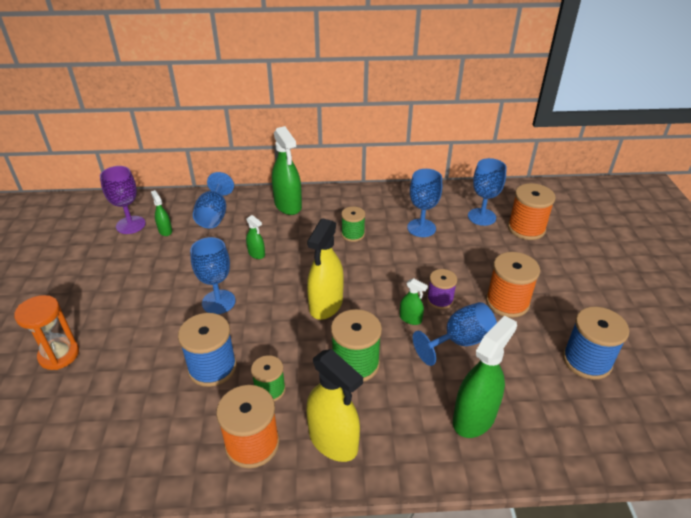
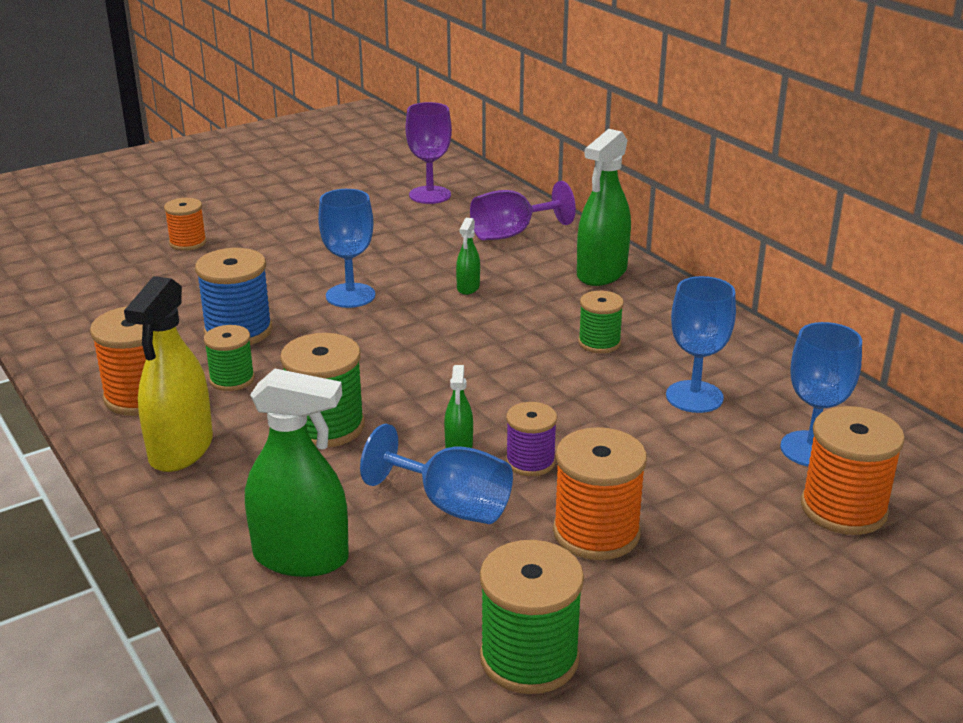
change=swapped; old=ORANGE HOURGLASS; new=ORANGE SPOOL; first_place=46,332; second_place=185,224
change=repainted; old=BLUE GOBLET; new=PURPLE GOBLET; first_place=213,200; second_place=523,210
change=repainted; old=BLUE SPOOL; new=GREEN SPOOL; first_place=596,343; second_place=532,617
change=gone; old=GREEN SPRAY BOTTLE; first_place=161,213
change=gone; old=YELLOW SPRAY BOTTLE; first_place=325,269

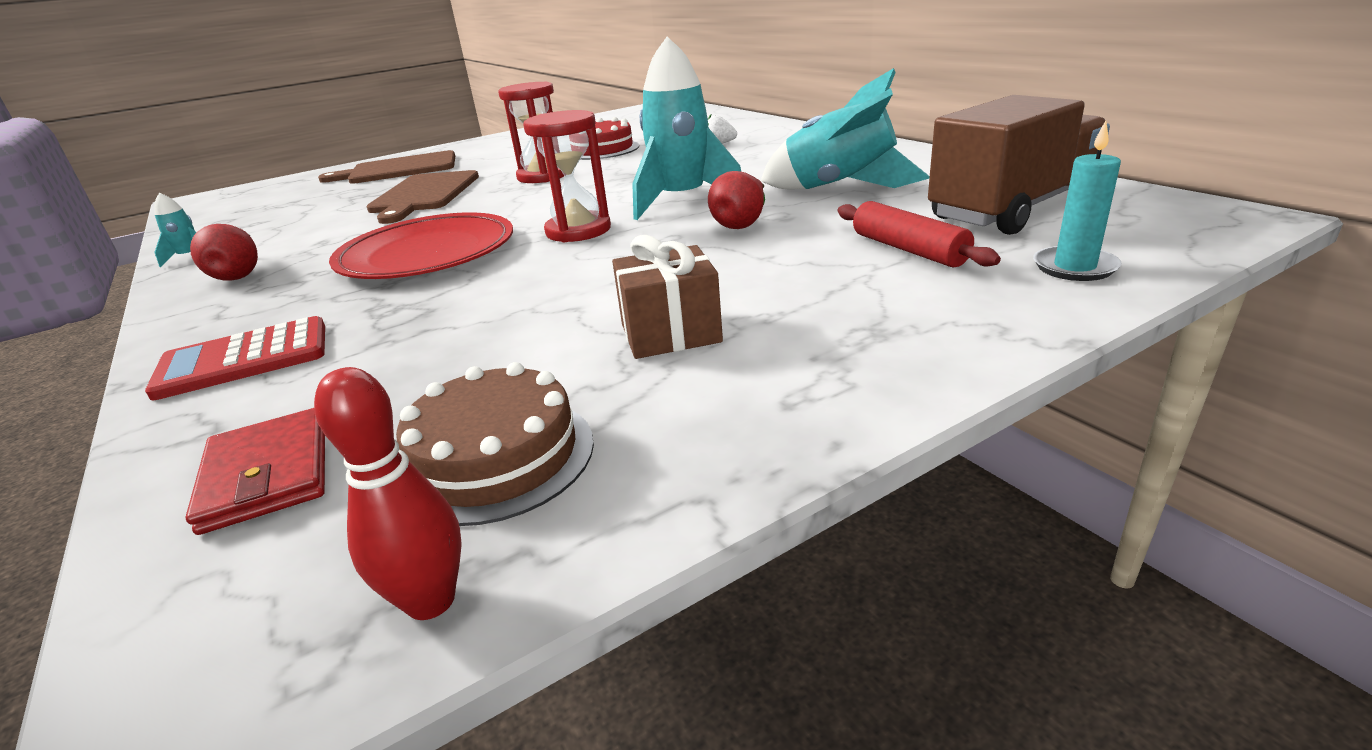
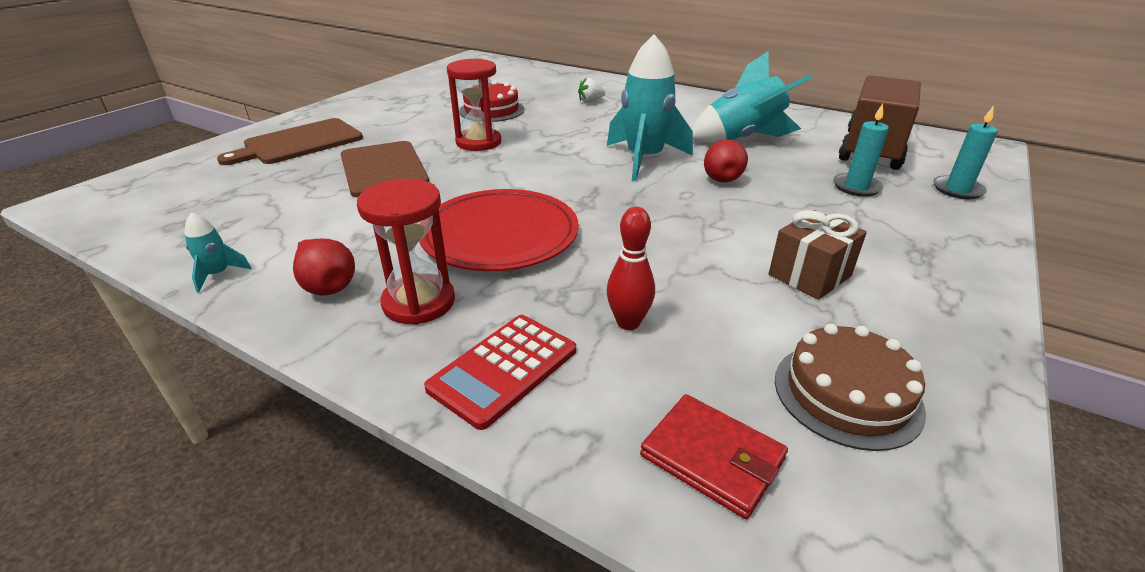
change=shifted; old=RED HOURGLASS; first_place=567,176; second_place=406,252
change=shifted; old=RED BOWLING PIN; first_place=388,493; second_place=631,268
change=swapped; old=RED ROLLING PIN; new=TURQUOISE CANDLE; first_place=919,234; second_place=861,150

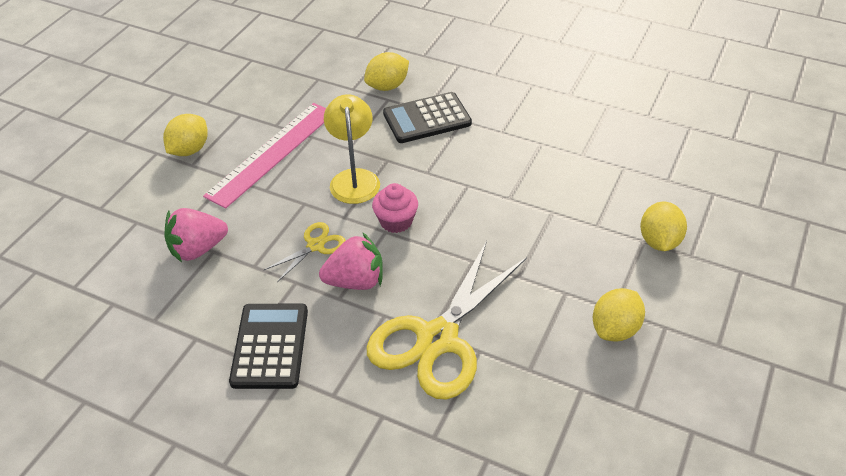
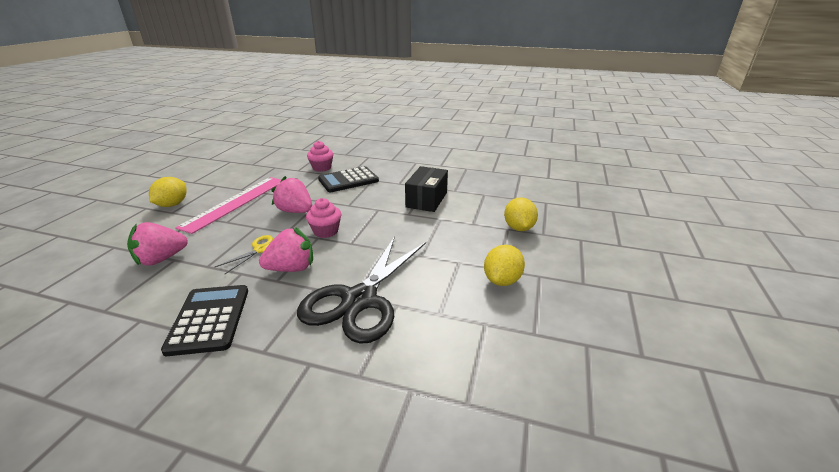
change=swapped; old=YELLOW LAMP; new=PINK STRAWBERRY; first_place=352,149; second_place=292,194
change=repainted; old=YELLOW SCISSORS; new=BLACK SCISSORS; first_place=446,320; second_place=361,289
change=swapped; old=YELLOW LEMON; new=PINK CUPCAKE; first_place=386,71; second_place=320,156
change=new; new=BLACK BOX; second_place=426,189

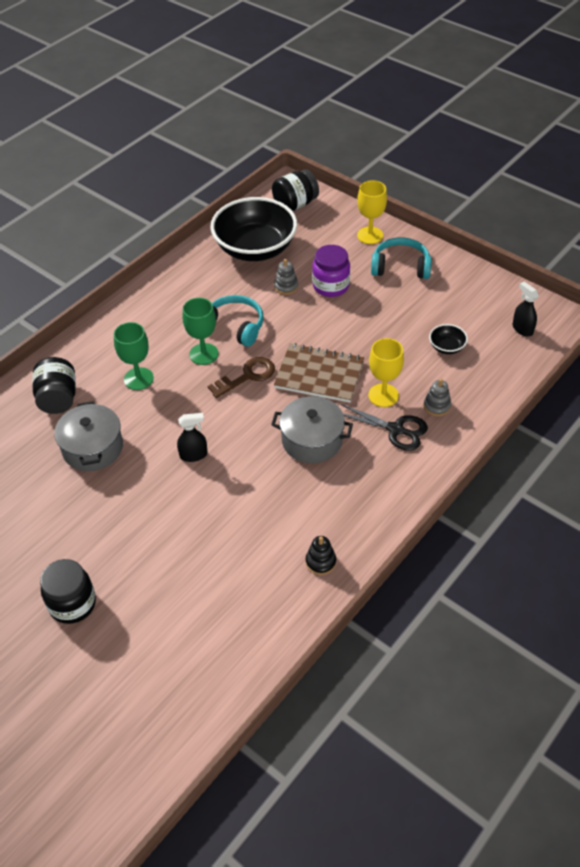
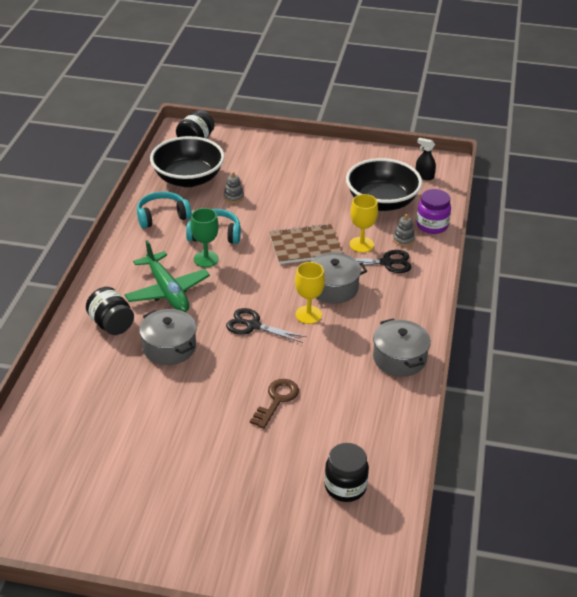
change=swapped; old=GREEN GOBLET; new=GREEN PLANE; first_place=134,356; second_place=167,276
change=shifted; old=TURQUOISE HEADPHONES; first_place=401,258; second_place=164,210
change=swapped; old=BLACK SPRAY BOTTLE; new=BLACK SCISSORS; first_place=192,437; second_place=266,325
change=shifted; old=BROWN KEY; first_place=241,377; second_place=274,404
change=shifted; old=YELLOW GOBLET; first_place=372,212; second_place=310,293
change=shifted; old=BLACK JAR; first_place=68,591; second_place=346,472
change=scaled; old=BLACK BOWL; first_place=448,339; second_place=384,184; factor=2.48
change=swapped; old=BLACK STACKING TOY; new=GREY POT; first_place=321,555; second_place=402,348
change=shifted; old=PURPLE JAR; first_place=331,271; second_place=434,211

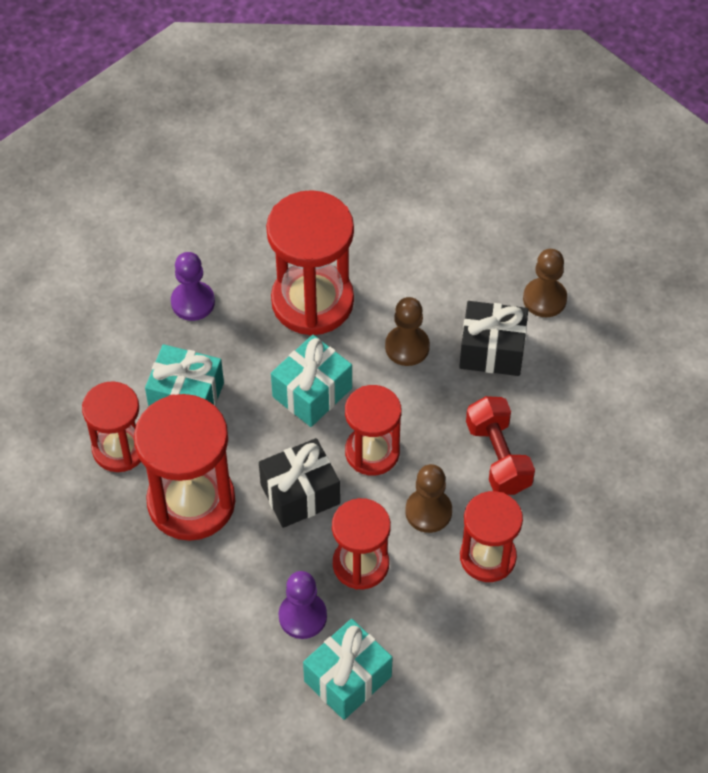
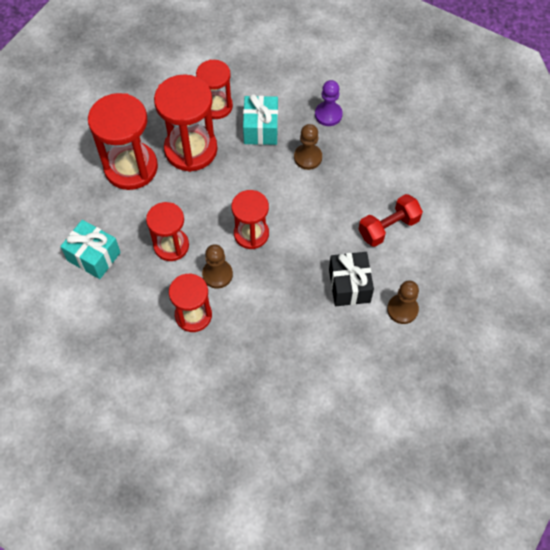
change=shifted; old=RED HOURGLASS; first_place=310,263; second_place=123,141
change=shifted; old=BROWN PAWN; first_place=407,331; second_place=308,147
change=shifted; old=RED DUMBBELL; first_place=500,445; second_place=391,220
change=gone; old=BLACK GIFT; first_place=299,483
change=gone; old=TURQUOISE GIFT; first_place=311,381
change=gone; old=PURPLE PAWN; first_place=302,605

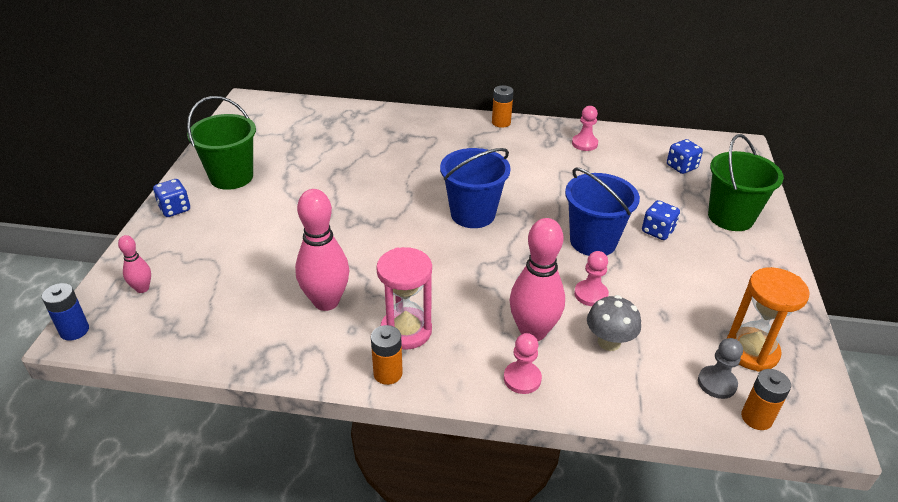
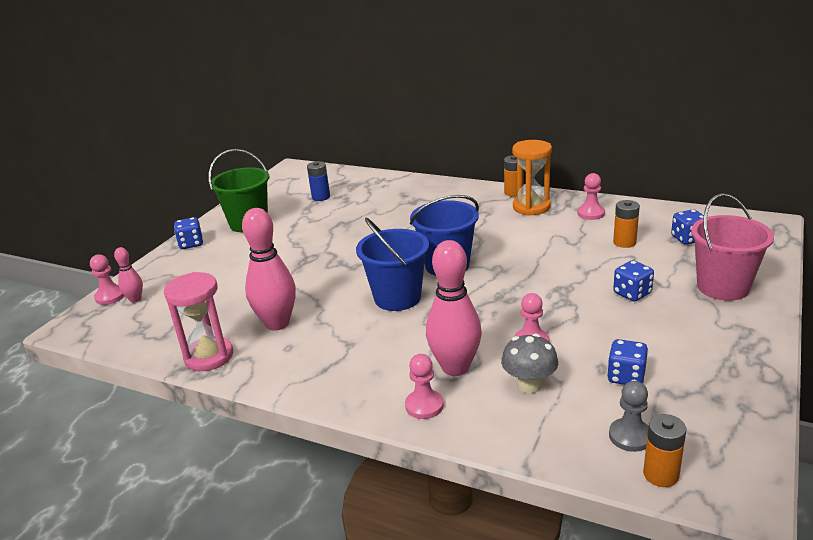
change=new; new=PINK PAWN; second_place=107,279
change=shifted; old=PINK HOURGLASS; first_place=404,298; second_place=198,321
change=shifted; old=BLUE BATTERY; first_place=65,312; second_place=318,181
change=shifted; old=BLUE BUCKET; first_place=602,212; second_place=392,264
change=shifted; old=ORANGE HOURGLASS; first_place=768,319; second_place=532,178
change=new; new=BLUE DICE; second_place=627,362
change=shifted; old=ORANGE BATTERY; first_place=387,355; second_place=626,224
change=repainted; old=GREEN BUCKET; new=PINK BUCKET; first_place=746,182; second_place=732,247

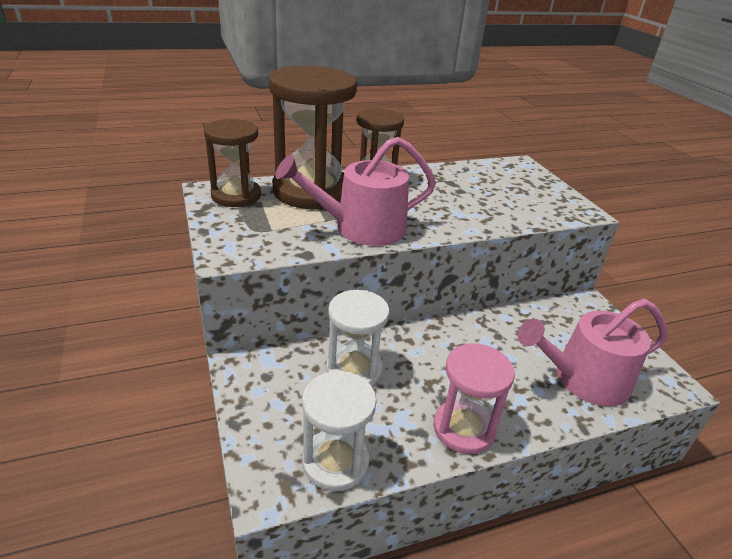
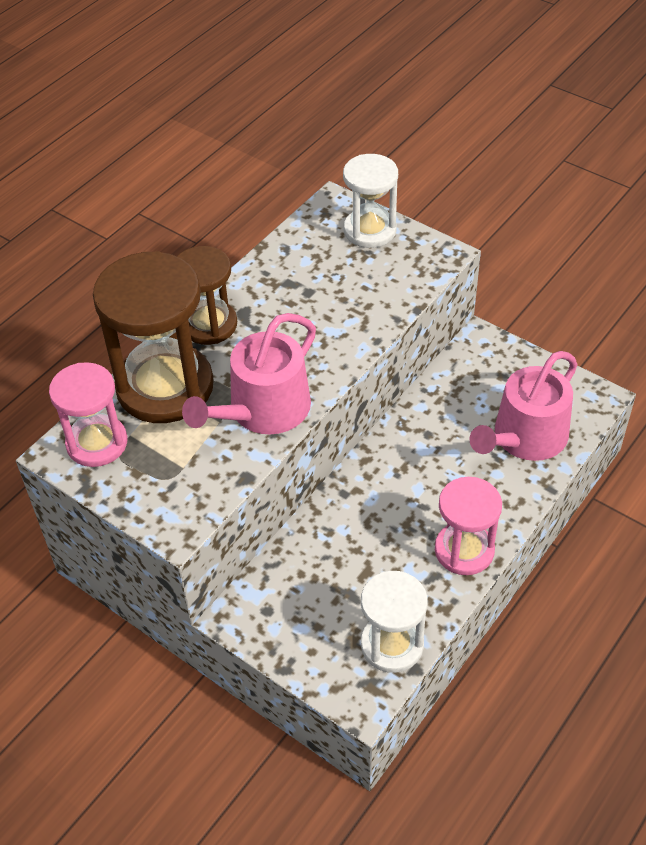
change=repainted; old=BROWN HOURGLASS; new=PINK HOURGLASS; first_place=232,163; second_place=88,414
change=shifted; old=WHITE HOURGLASS; first_place=357,338; second_place=370,201

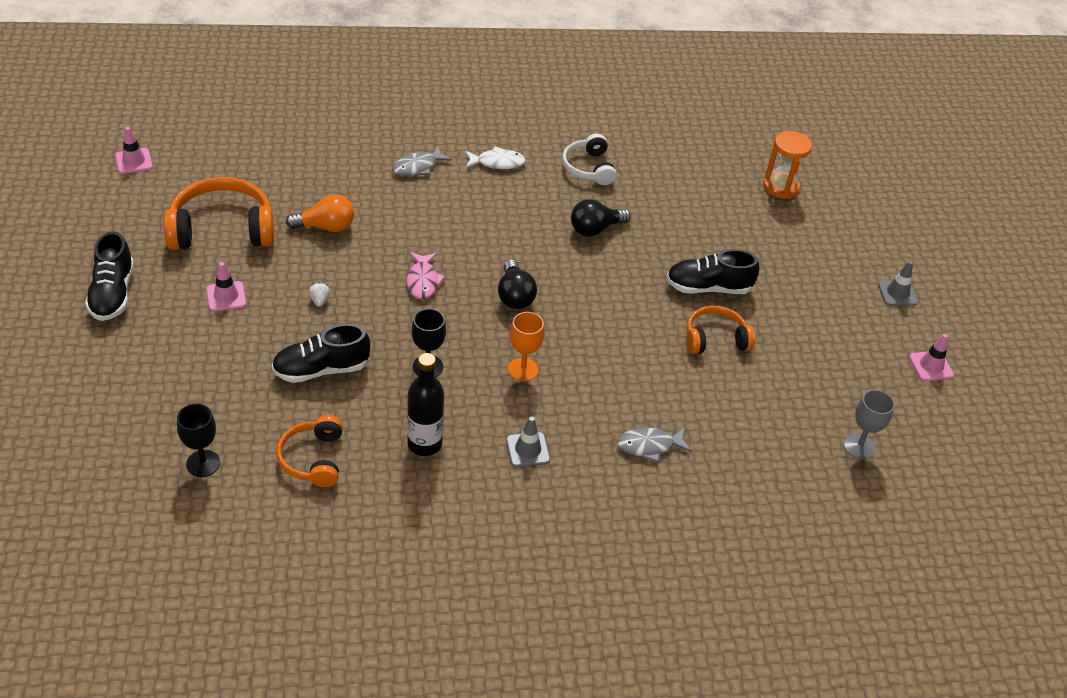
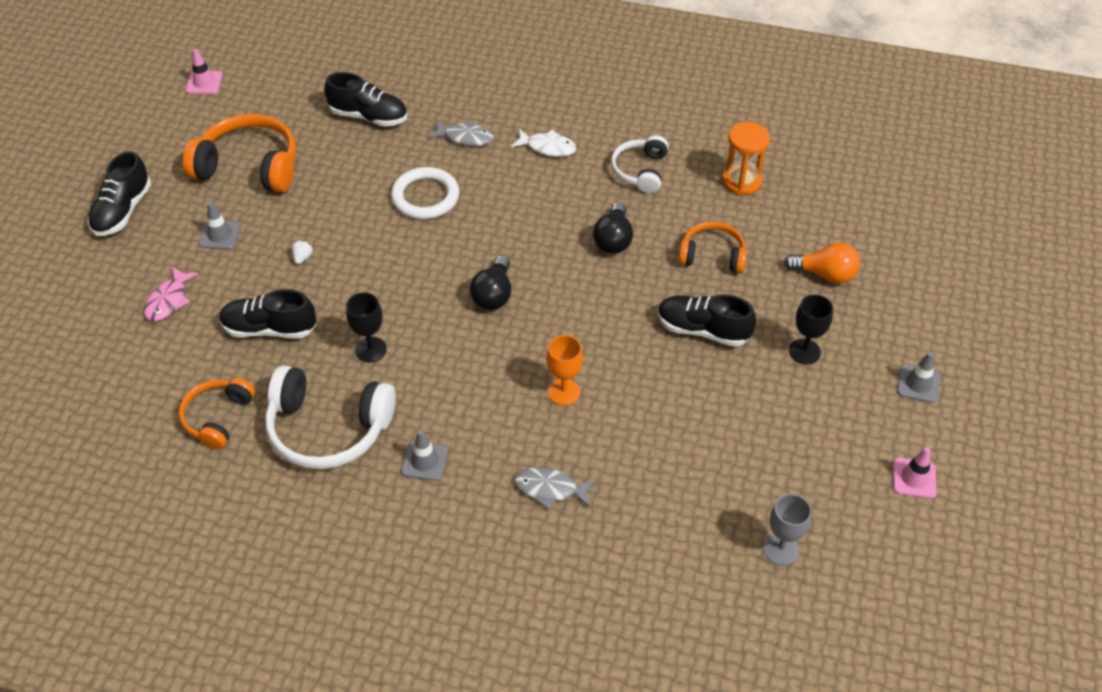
change=shifted; old=PINK FISH; first_place=426,276; second_place=171,293
change=repainted; old=PINK TRAFFIC CONE; new=GREY TRAFFIC CONE; first_place=226,287; second_place=220,226
change=swapped; old=BLACK BOTTLE; new=WHITE HEADPHONES; first_place=425,404; second_place=330,417
change=new; new=BLACK SHOE; second_place=365,99
change=new; new=WHITE RING; second_place=425,193
change=rotated; old=GREY FISH; first_place=422,161; second_place=461,133; degrees=-150
change=shifted; old=ORANGE GOBLET; first_place=526,346; second_place=564,370
change=rotated; old=BLACK LIGHT BULB; first_place=601,217; second_place=613,228; degrees=-75
change=shifted; old=ORANGE HEADPHONES; first_place=721,330; second_place=712,247
change=shifted; old=ORANGE HOURGLASS; first_place=787,165; second_place=746,158
change=shifted; old=ORANGE LIGHT BULB; first_place=320,213; second_place=822,263
change=shifted; old=BLACK GOBLET; first_place=198,440; second_place=811,329

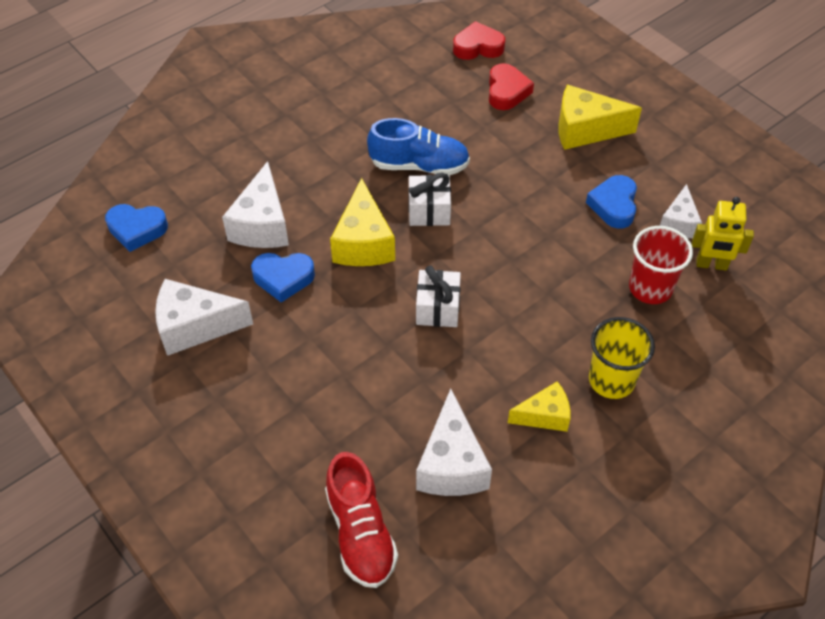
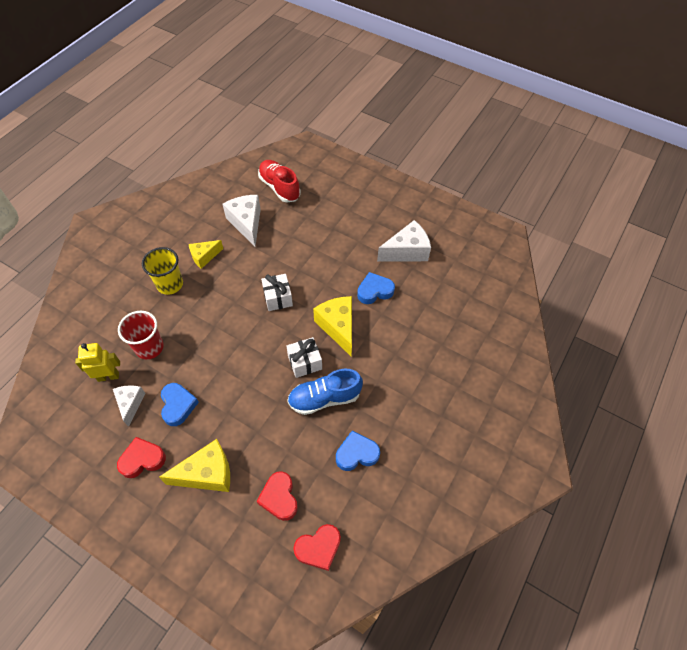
change=new; new=RED HEART; second_place=141,457
change=shifted; old=BLUE HEART; first_place=136,228; second_place=358,451
change=gone; old=WHITE CHEESE; first_place=255,204

